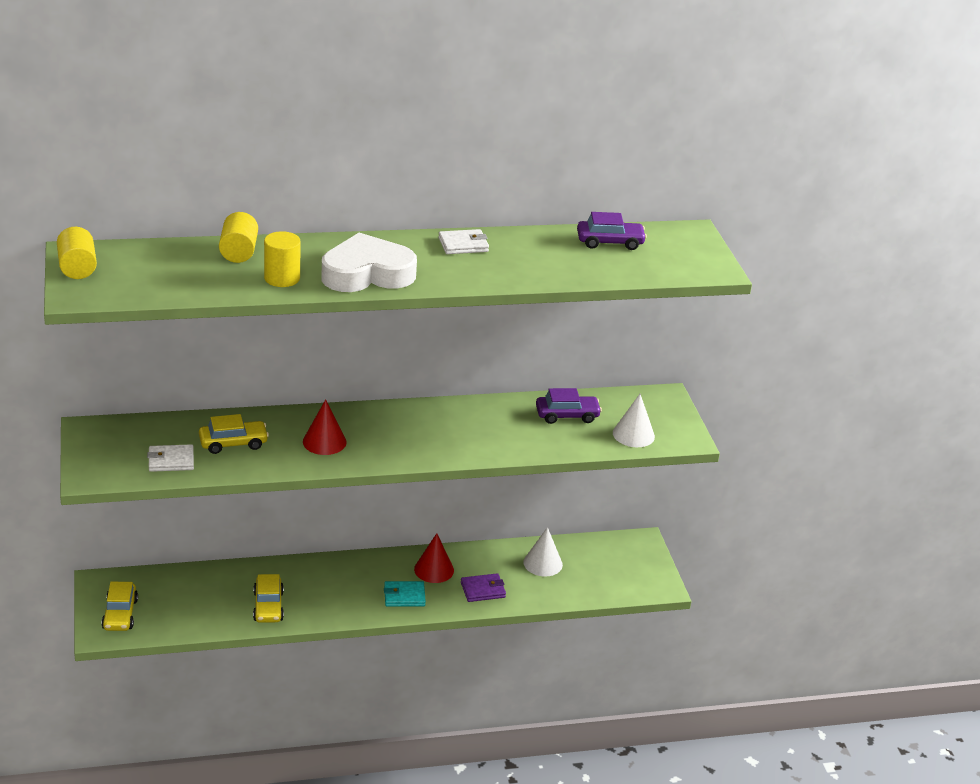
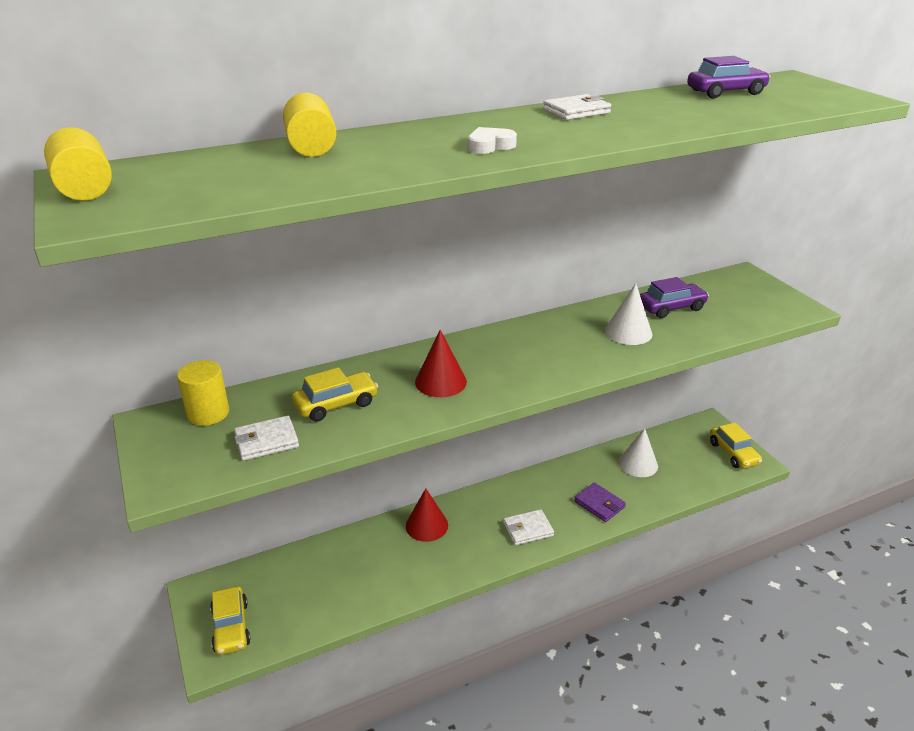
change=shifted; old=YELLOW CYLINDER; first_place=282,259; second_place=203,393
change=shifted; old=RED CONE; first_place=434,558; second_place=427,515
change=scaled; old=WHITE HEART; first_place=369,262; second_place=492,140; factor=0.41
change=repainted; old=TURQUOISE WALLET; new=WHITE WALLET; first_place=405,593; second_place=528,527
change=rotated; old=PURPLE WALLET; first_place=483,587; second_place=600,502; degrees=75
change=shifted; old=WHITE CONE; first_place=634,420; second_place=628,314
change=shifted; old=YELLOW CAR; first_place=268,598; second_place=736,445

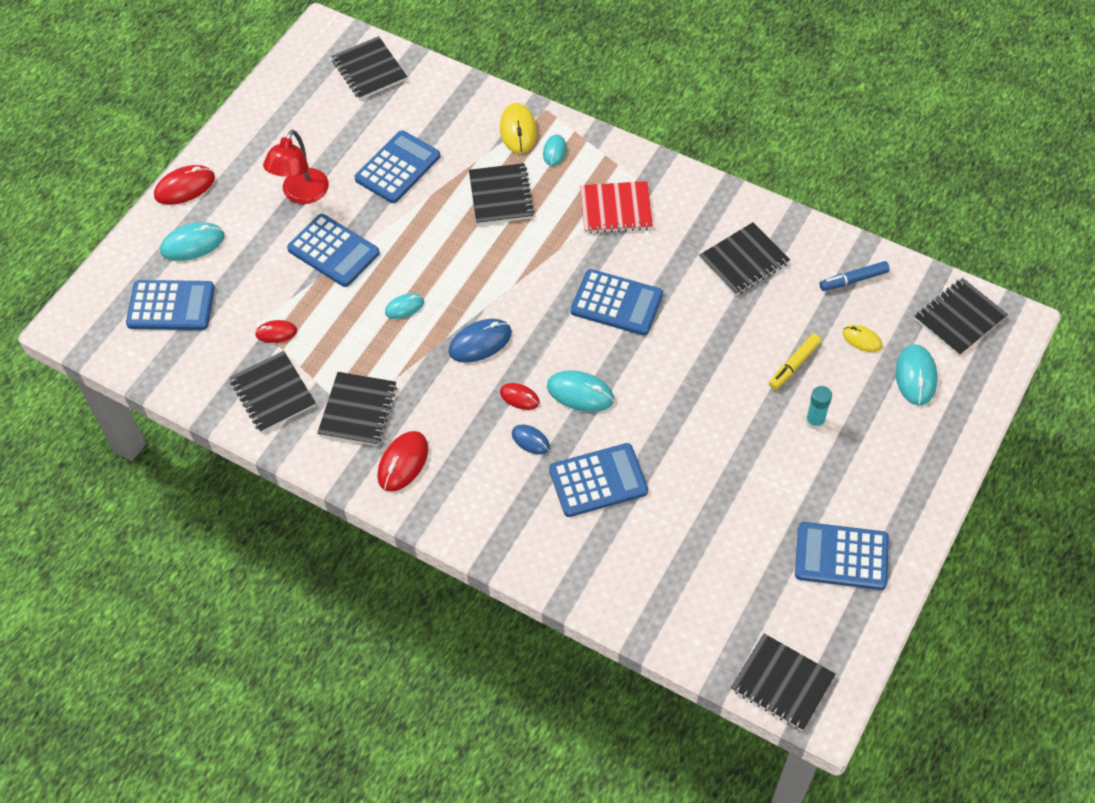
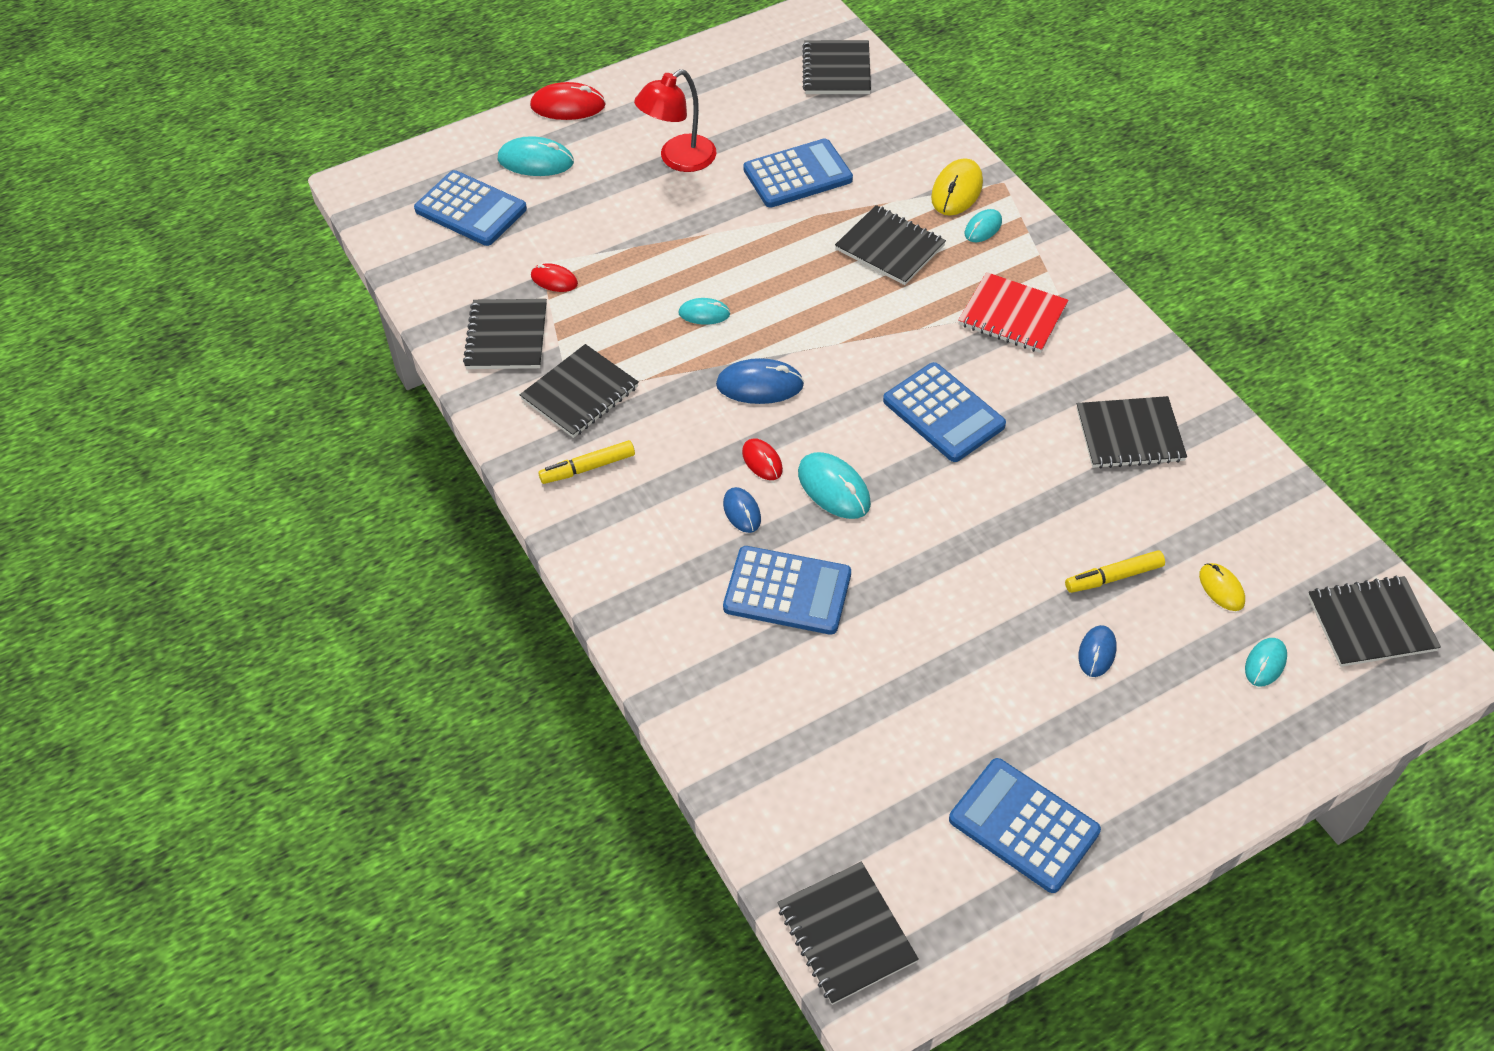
change=swapped; old=RED MOUSE; new=YELLOW MARKER; first_place=402,461; second_place=586,462
change=rotated; old=BLACK NOTEBOOK; first_place=501,194; second_place=890,245; degrees=-75
change=swapped; old=TURQUOISE GLUE STICK; new=BLUE MOUSE; first_place=819,407; second_place=1097,651
change=scaled; old=TURQUOISE MOUSE; first_place=916,374; second_place=1266,662; factor=0.62
change=gone; old=BLUE CALCULATOR; first_place=333,250
change=gone; old=BLUE MARKER; first_place=854,276

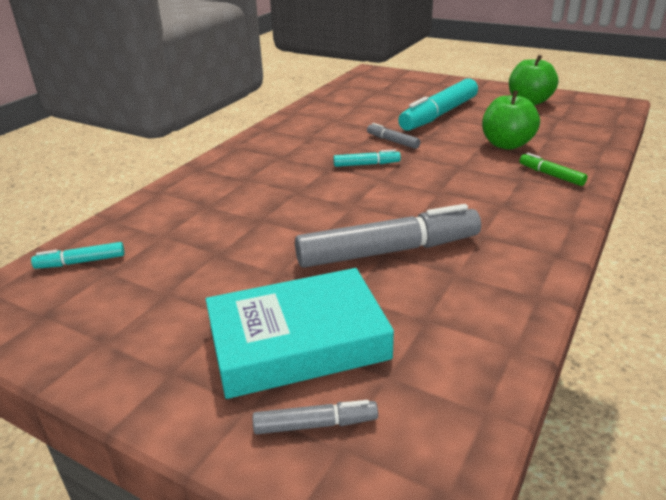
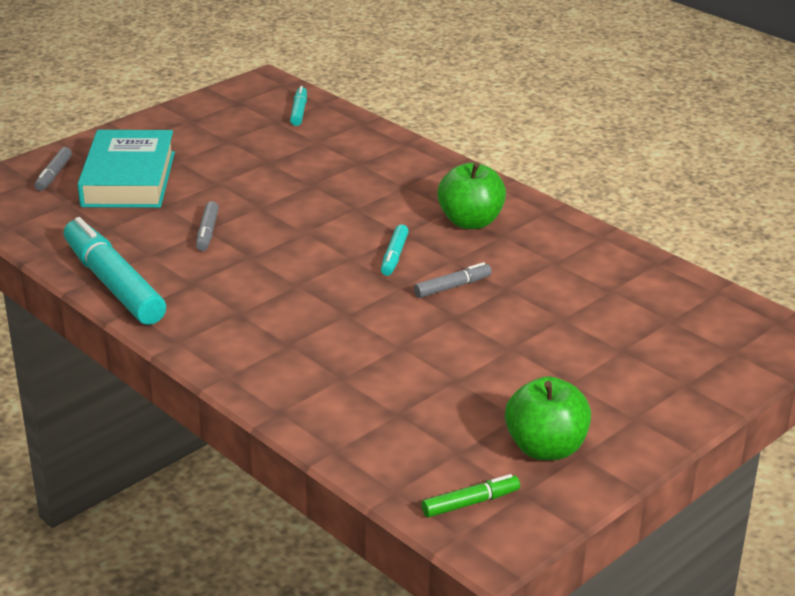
change=shifted; old=TURQUOISE MARKER; first_place=438,104; second_place=115,271
change=scaled; old=GREY MARKER; first_place=388,236; second_place=207,226; factor=0.46
change=shifted; old=GREEN MARKER; first_place=553,169; second_place=471,495
change=shifted; old=GREEN APPLE; first_place=511,120; second_place=471,196

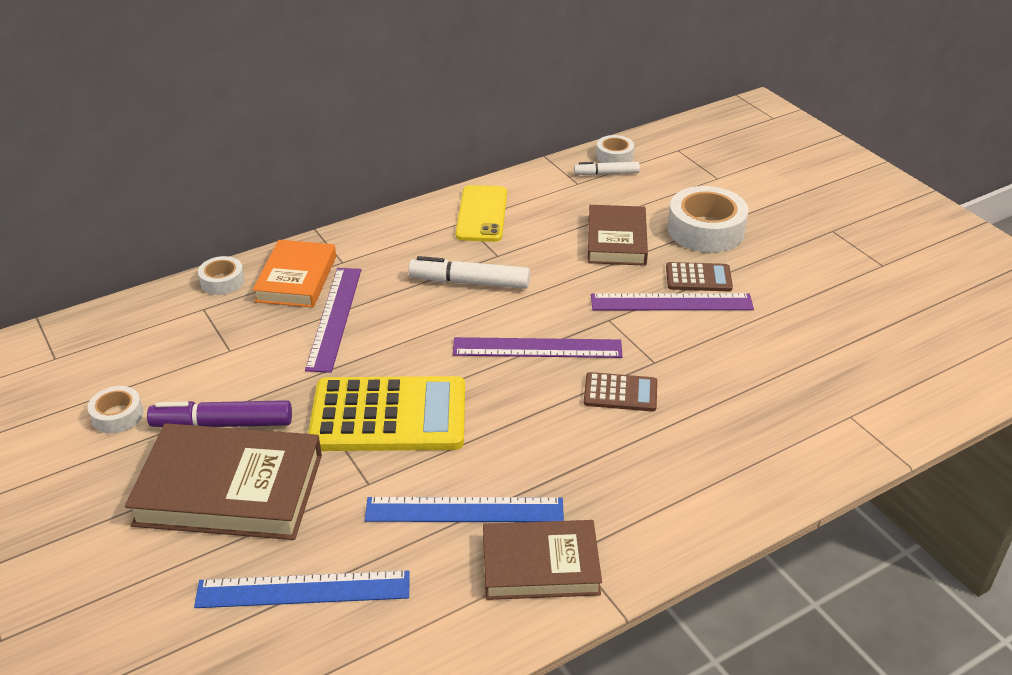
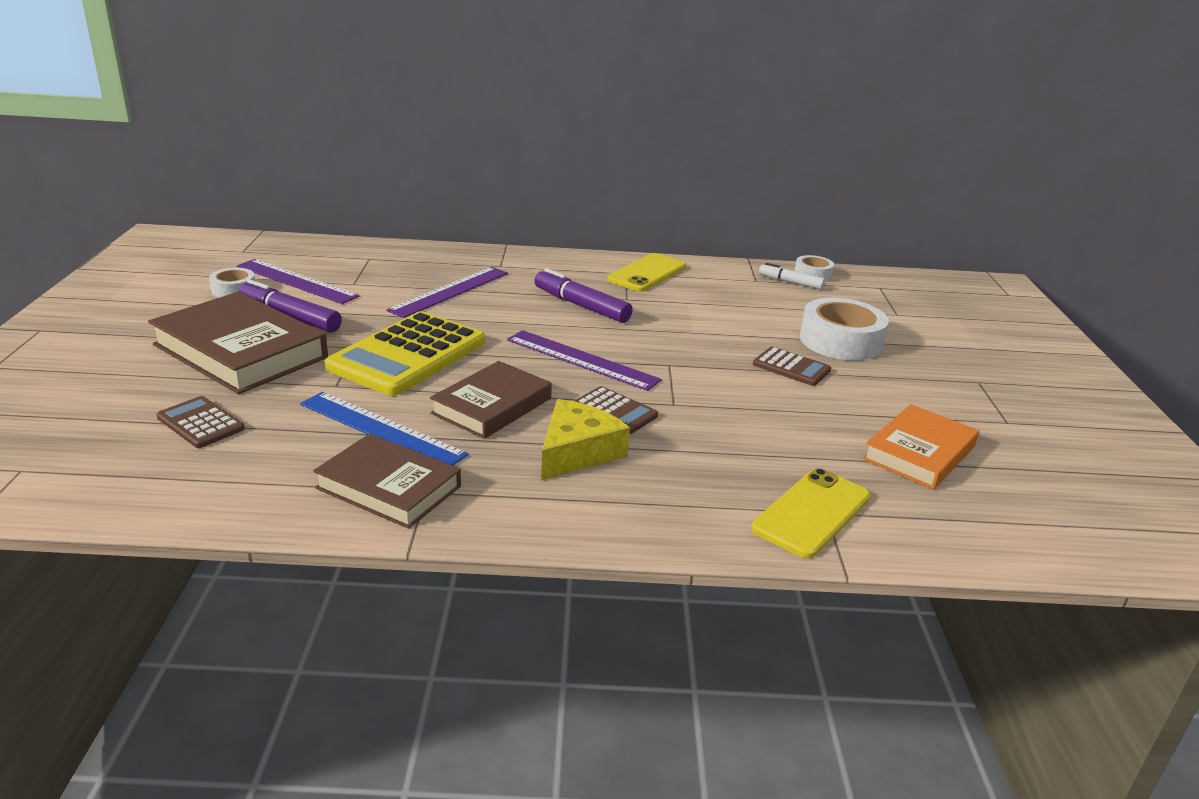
change=swapped; old=BLUE RULER; new=BROWN CALCULATOR; first_place=302,589; second_place=200,422
change=shifted; old=PURPLE RULER; first_place=672,301; second_place=298,281
change=rotated; old=YELLOW CALCULATOR; first_place=386,413; second_place=405,353; degrees=90
change=shifted; old=BROWN BOOK; first_place=618,235; second_place=491,400
change=repainted; old=WHITE MARKER; new=PURPLE MARKER; first_place=469,272; second_place=584,295
change=new; new=YELLOW CHEESE; second_place=585,439
change=new; new=YELLOW PHONE; second_place=810,513
change=shifted; old=ORANGE BOOK; first_place=294,274; second_place=920,447
change=gone; old=WHITE TAPE; first_place=221,275

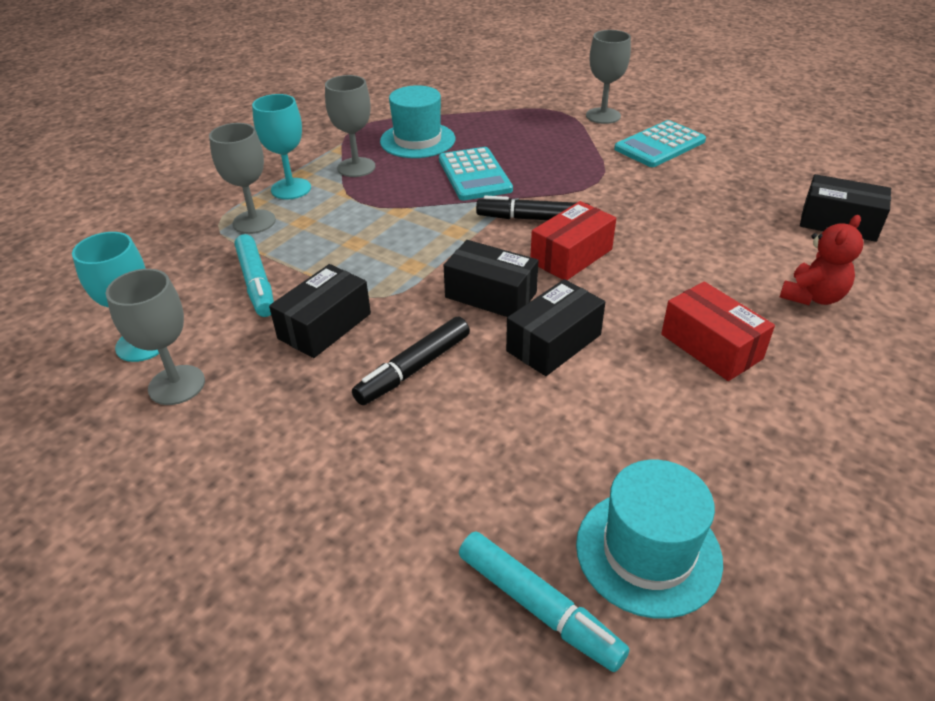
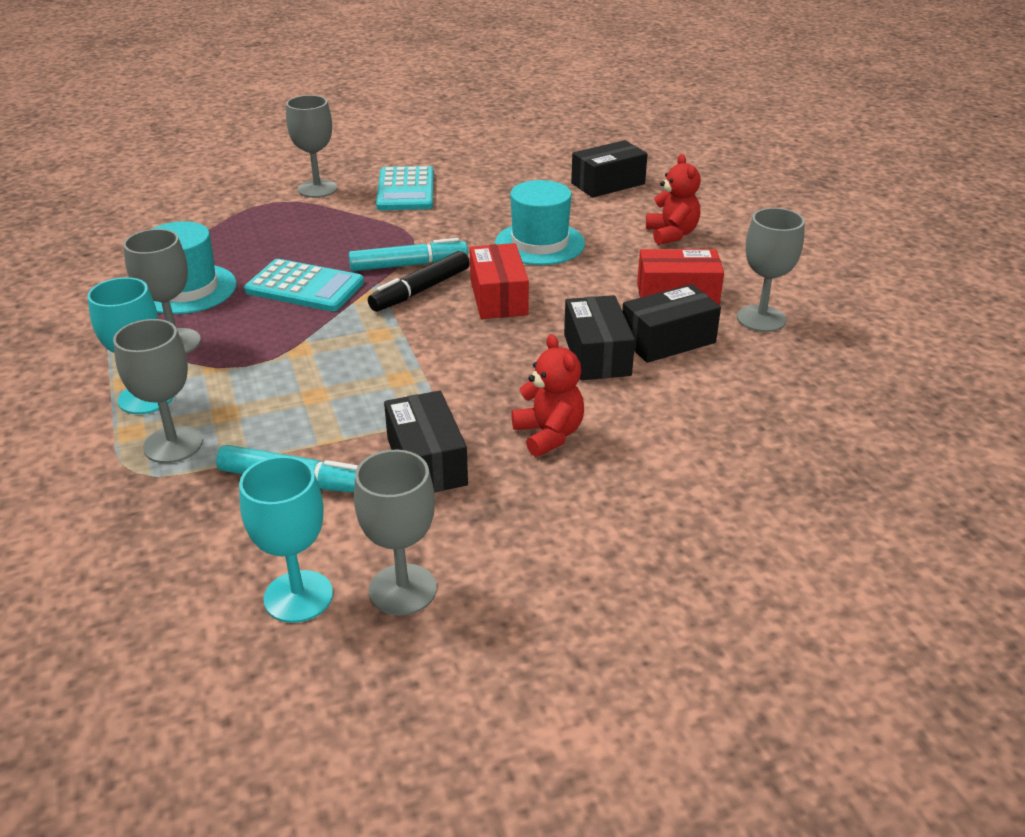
change=shifted; old=TURQUOISE MARKER; first_place=544,601; second_place=408,254
change=shifted; old=TURQUOISE HAT; first_place=649,539; second_place=540,222
change=swapped; old=BLACK MARKER; new=RED TEDDY BEAR; first_place=411,360; second_place=547,395
change=shifted; old=BLACK BOX; first_place=491,278; second_place=671,323
change=new; new=GREY GOBLET; second_place=771,270

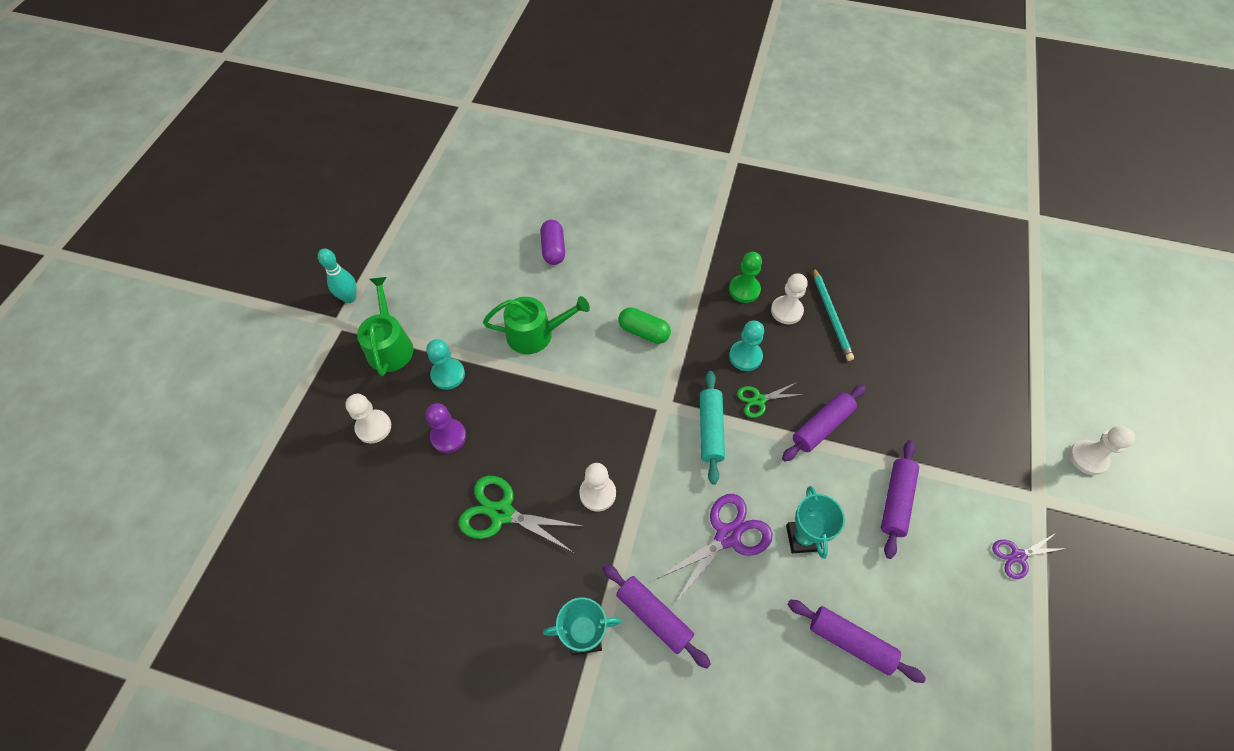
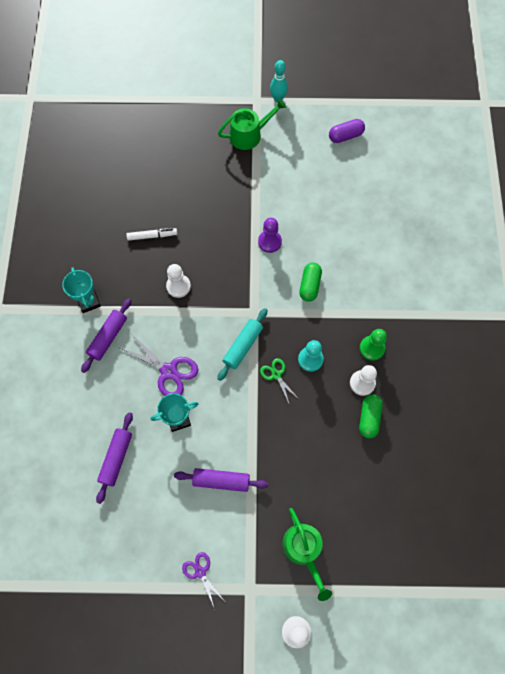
change=swapped; old=GREEN SCISSORS; new=WHITE MARKER; first_place=522,514; second_place=152,234
change=rotated; old=TURQUOISE ROLLING PIN; first_place=712,428; second_place=242,344; degrees=-45
change=shifted; old=PURPLE PAWN; first_place=446,428; second_place=270,235
change=shifted; old=GREEN WATERING CAN; first_place=536,325; second_place=307,554
change=shifted; old=PURPLE CAPSULE; first_place=552,242; second_place=347,131
change=swapped; old=TURQUOISE PENCIL; new=GREEN CAPSULE; first_place=833,314; second_place=371,416
change=gone; old=WHITE PAWN; first_place=368,418
change=gone; old=TURQUOISE PAWN; first_place=445,364
change=gone; old=PURPLE ROLLING PIN; first_place=824,422

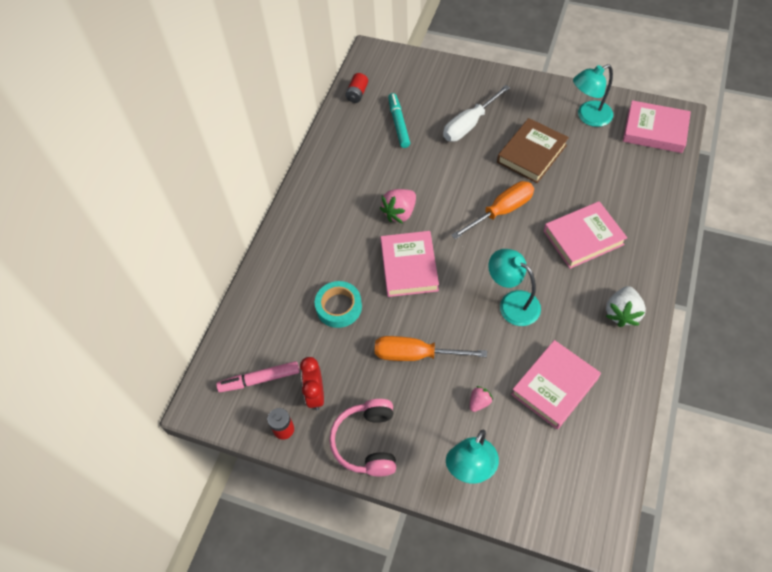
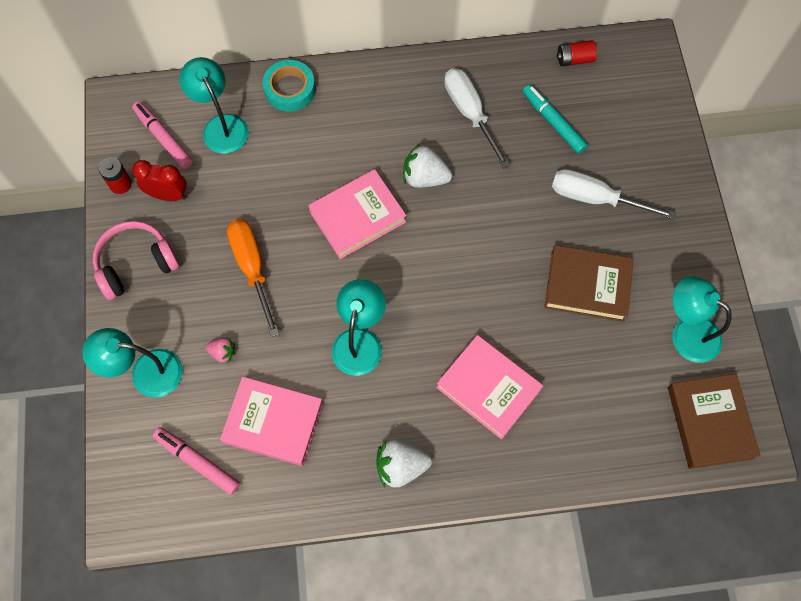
change=rotated; old=RED CLOCK; first_place=312,383; second_place=159,180; degrees=45
change=new; new=PINK MARKER; second_place=196,461
change=new; new=TURQUOISE LAMP; second_place=214,105
change=shifted; old=TURQUOISE TAPE; first_place=338,304; second_place=289,86
change=repainted; old=PINK STRAWBERRY; new=WHITE STRAWBERRY; first_place=398,206; second_place=427,165
change=new; new=WHITE SCREWDRIVER; second_place=477,118
change=rotated; old=TURQUOISE MARKER; first_place=399,120; second_place=555,119; degrees=-90
change=repainted; old=PINK BOOK; new=BROWN BOOK; first_place=657,126; second_place=714,421
change=gone; old=ORANGE SCREWDRIVER; first_place=492,210

